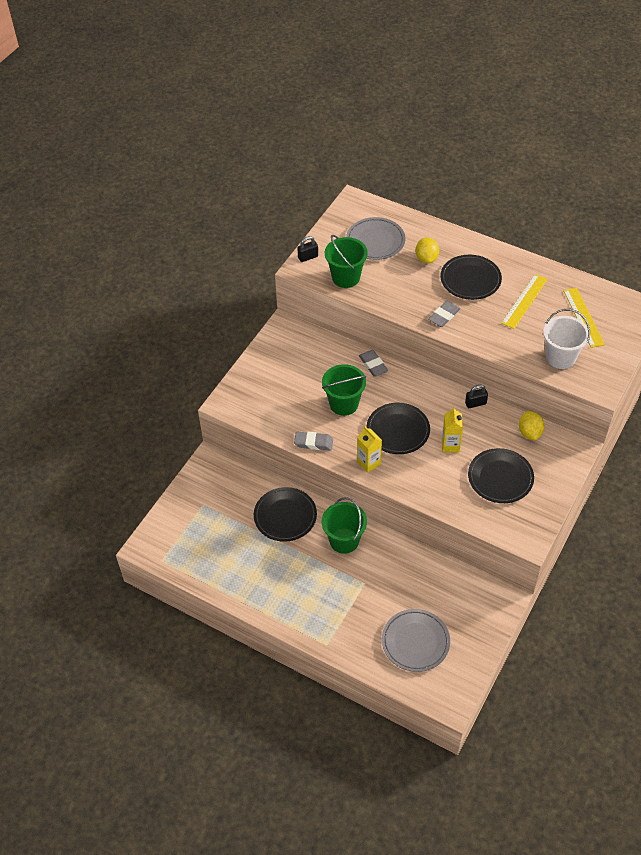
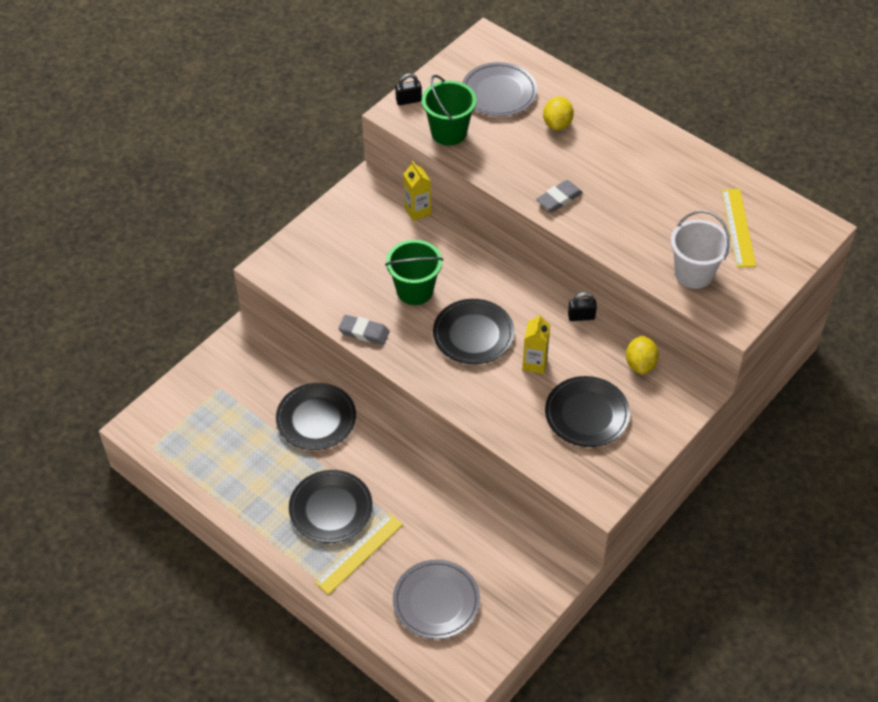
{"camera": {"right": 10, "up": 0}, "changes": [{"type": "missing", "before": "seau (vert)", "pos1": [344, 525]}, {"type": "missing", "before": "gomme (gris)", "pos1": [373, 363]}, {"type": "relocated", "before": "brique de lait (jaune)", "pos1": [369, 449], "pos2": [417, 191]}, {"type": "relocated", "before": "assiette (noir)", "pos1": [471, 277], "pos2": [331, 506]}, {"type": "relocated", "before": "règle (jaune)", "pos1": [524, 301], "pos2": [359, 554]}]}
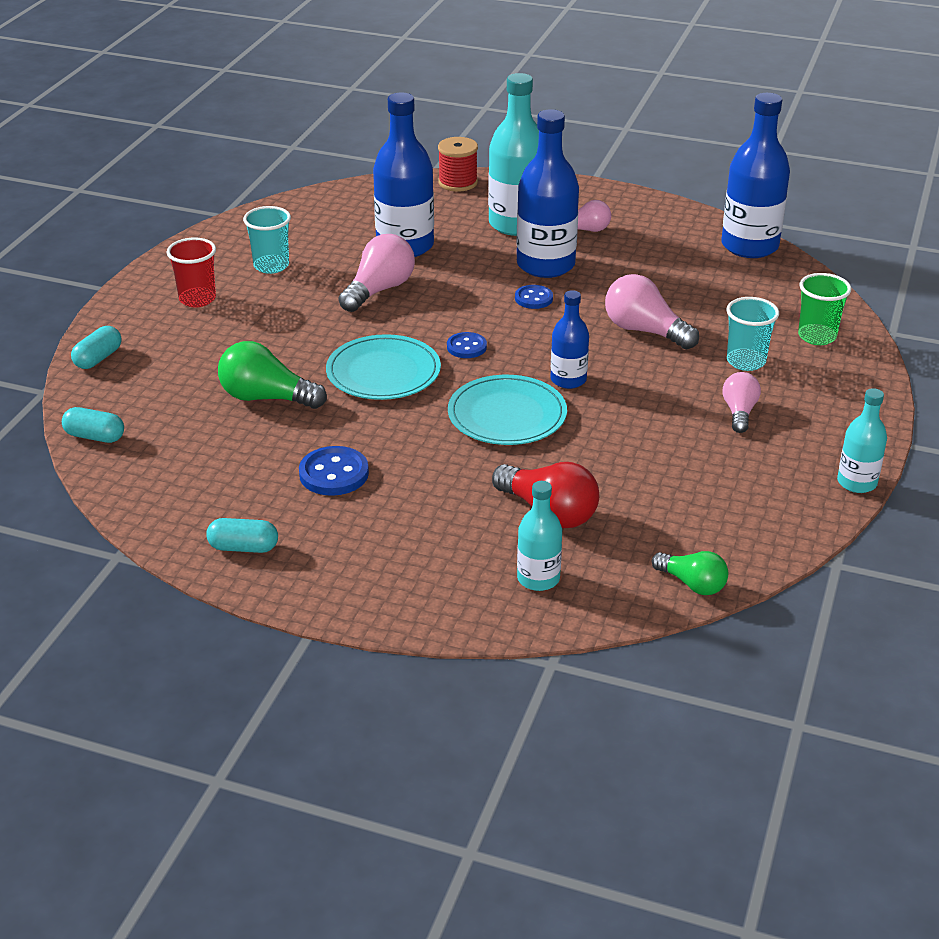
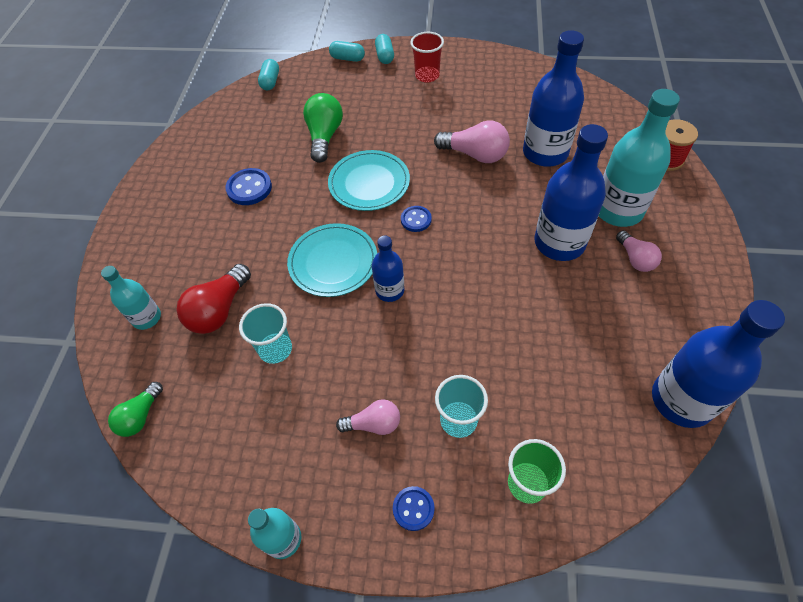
{"camera": {"right": 80, "up": 20}, "changes": [{"type": "missing", "before": "ampoule (rose)", "pos1": [652, 312]}, {"type": "relocated", "before": "gélule (turquoise)", "pos1": [242, 535], "pos2": [384, 49]}, {"type": "relocated", "before": "gobelet (turquoise)", "pos1": [267, 240], "pos2": [265, 333]}, {"type": "relocated", "before": "bouton (bleu)", "pos1": [534, 297], "pos2": [413, 508]}]}
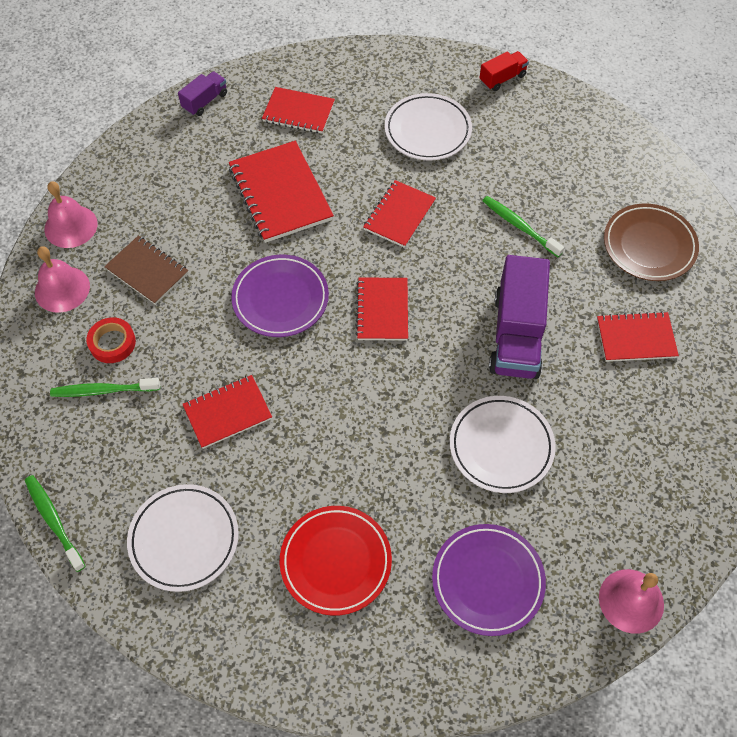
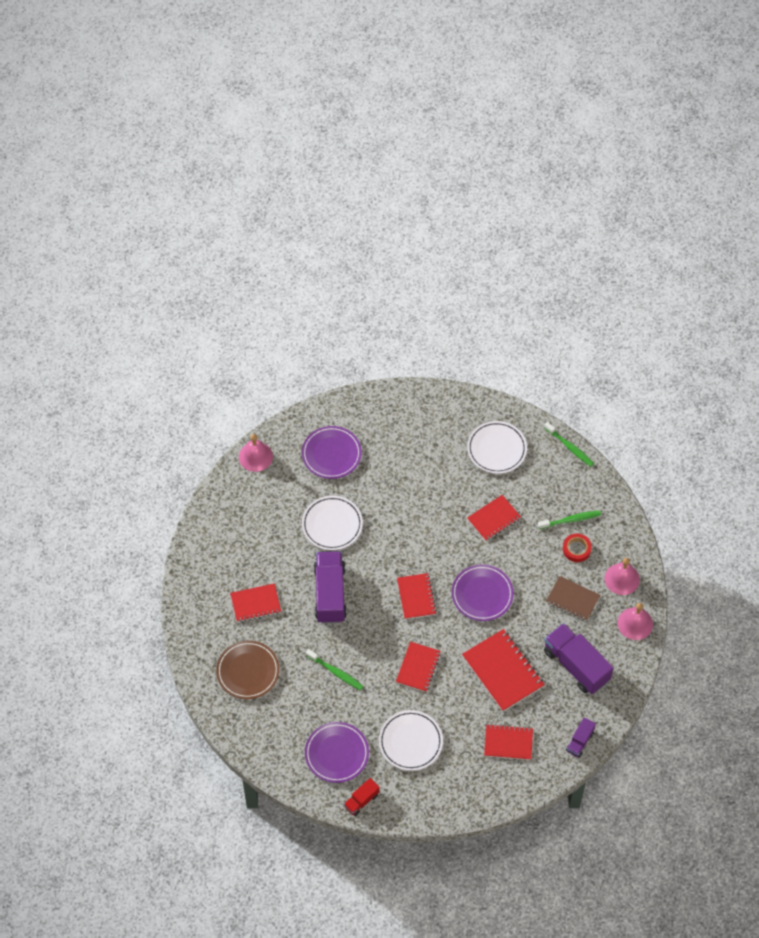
{"camera": {"right": 170, "up": 0}, "changes": [{"type": "missing", "before": "assiette (rouge)", "pos1": [336, 561]}, {"type": "appeared", "after": "assiette (violet)", "pos2": [337, 752]}, {"type": "appeared", "after": "camion (violet)", "pos2": [579, 658]}]}
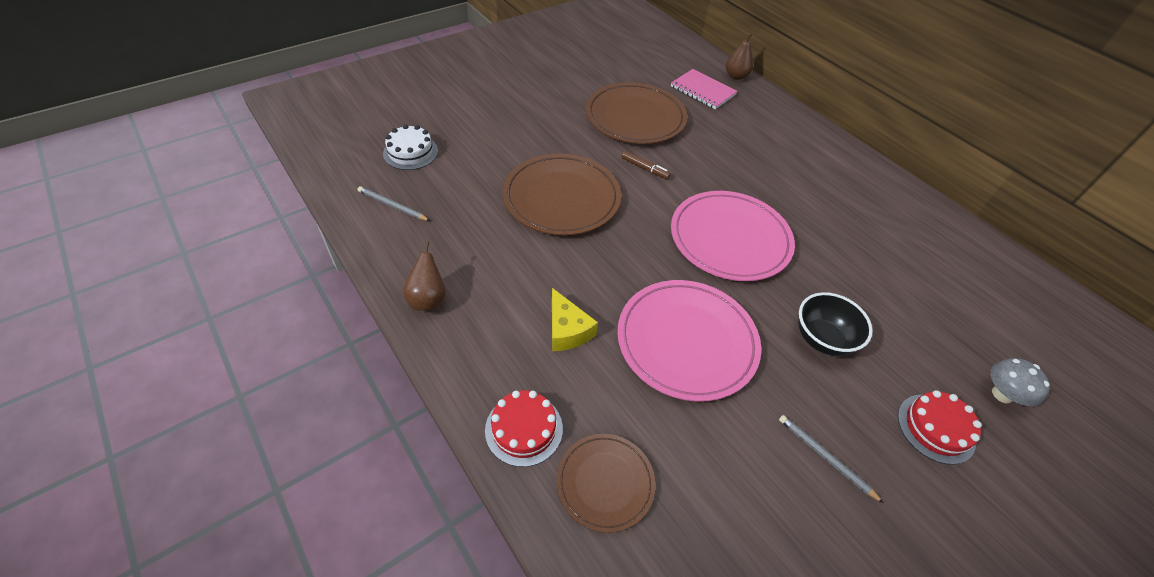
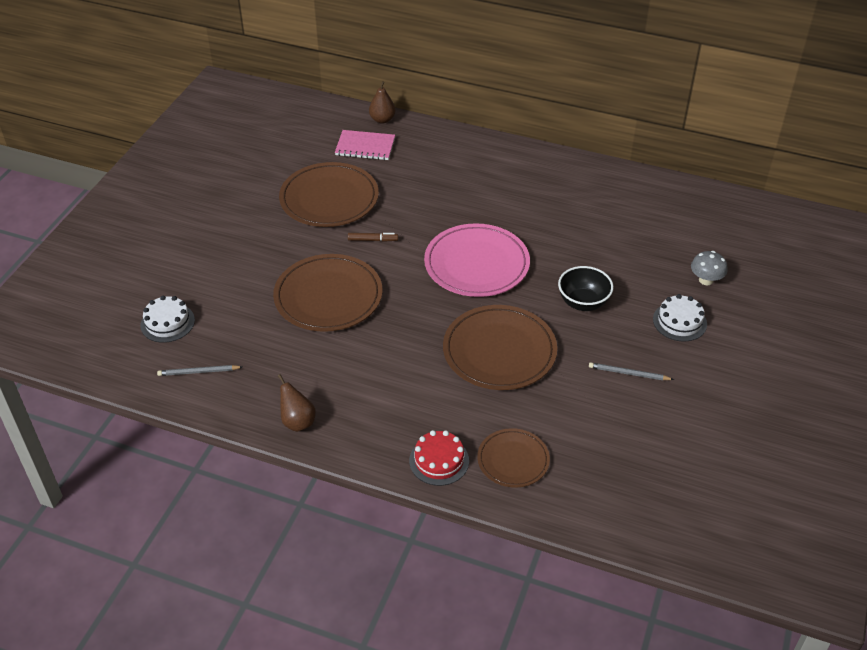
{"camera": {"right": -30, "up": -5}, "changes": [{"type": "missing", "before": "fromage (jaune)", "pos1": [575, 319]}, {"type": "colour", "before": "assiette (rose)", "after": "assiette (marron)", "pos1": [689, 341], "pos2": [500, 347]}, {"type": "colour", "before": "gâteau (rouge)", "after": "gâteau (blanc)", "pos1": [940, 427], "pos2": [680, 318]}]}
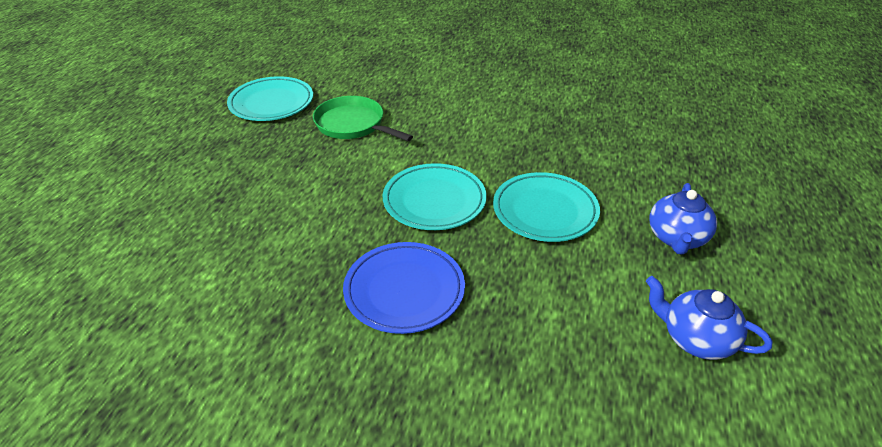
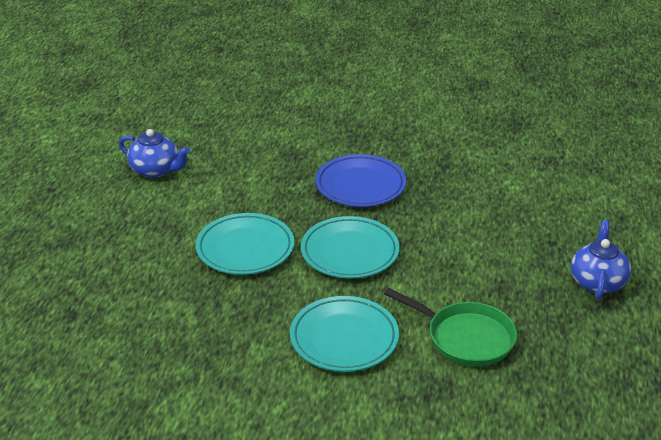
{"camera": {"right": 175, "up": -5}, "changes": [{"type": "relocated", "before": "assiette (turquoise)", "pos1": [270, 98], "pos2": [344, 334]}, {"type": "relocated", "before": "théière (bleu)", "pos1": [683, 219], "pos2": [601, 260]}]}
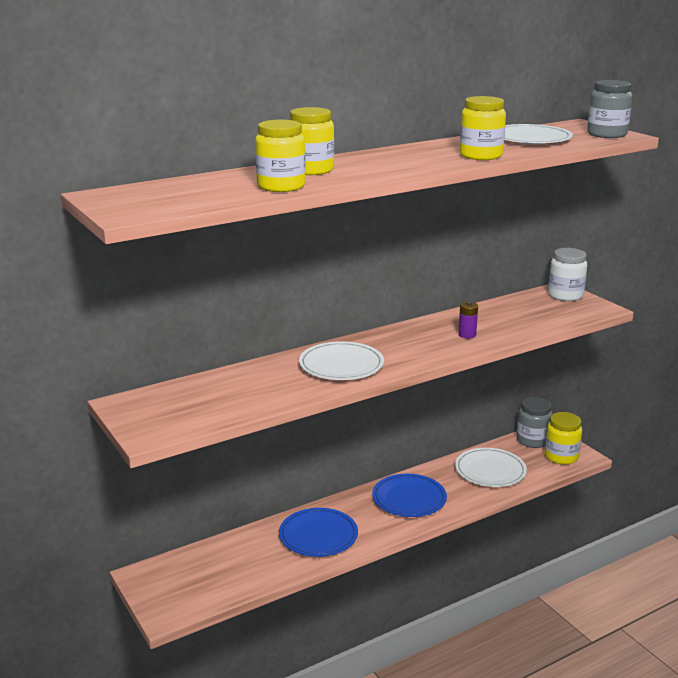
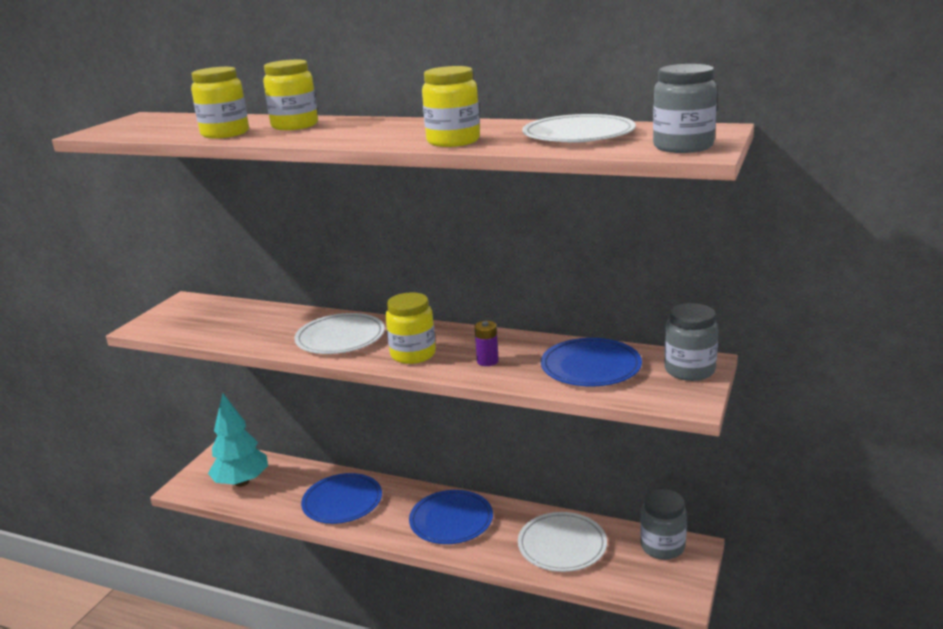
{"camera": {"right": 55, "up": 0}, "changes": [{"type": "appeared", "after": "arbre (turquoise)", "pos2": [238, 440]}, {"type": "appeared", "after": "assiette (bleu)", "pos2": [591, 362]}, {"type": "relocated", "before": "bocal (jaune)", "pos1": [563, 438], "pos2": [411, 328]}, {"type": "colour", "before": "bocal (blanc)", "after": "bocal (gris)", "pos1": [567, 274], "pos2": [691, 342]}]}
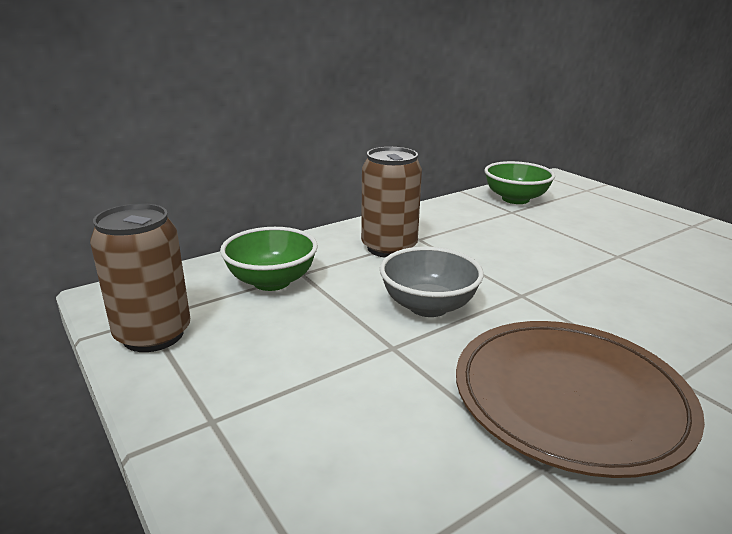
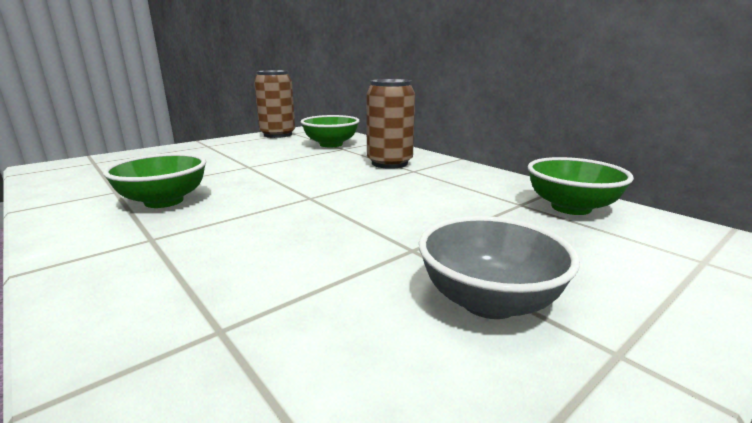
{"camera": {"right": 85, "up": -5}, "changes": [{"type": "relocated", "before": "bol (gris)", "pos1": [432, 282], "pos2": [499, 267]}, {"type": "exchanged", "before": "assiette (marron)", "after": "bol (vert)", "pos1": [580, 399], "pos2": [154, 180]}]}
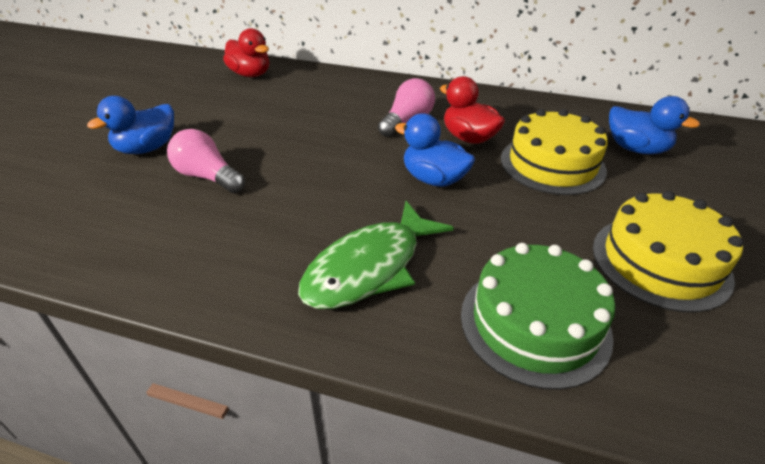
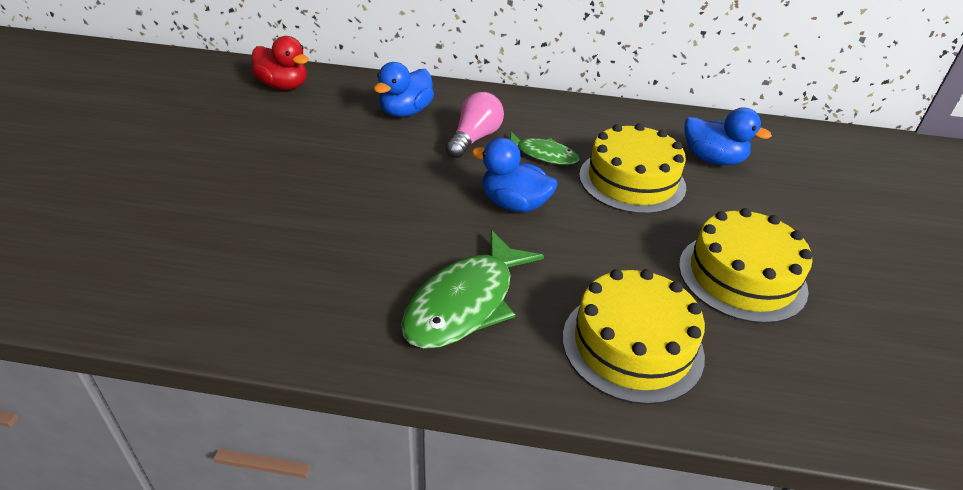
{"camera": {"right": -10, "up": 0}, "changes": [{"type": "missing", "before": "ampoule (rose)", "pos1": [206, 161]}, {"type": "relocated", "before": "canard (bleu)", "pos1": [130, 125], "pos2": [404, 89]}, {"type": "exchanged", "before": "canard (rouge)", "after": "poisson (vert)", "pos1": [472, 110], "pos2": [544, 148]}, {"type": "colour", "before": "gâteau (vert)", "after": "gâteau (jaune)", "pos1": [538, 316], "pos2": [634, 337]}]}
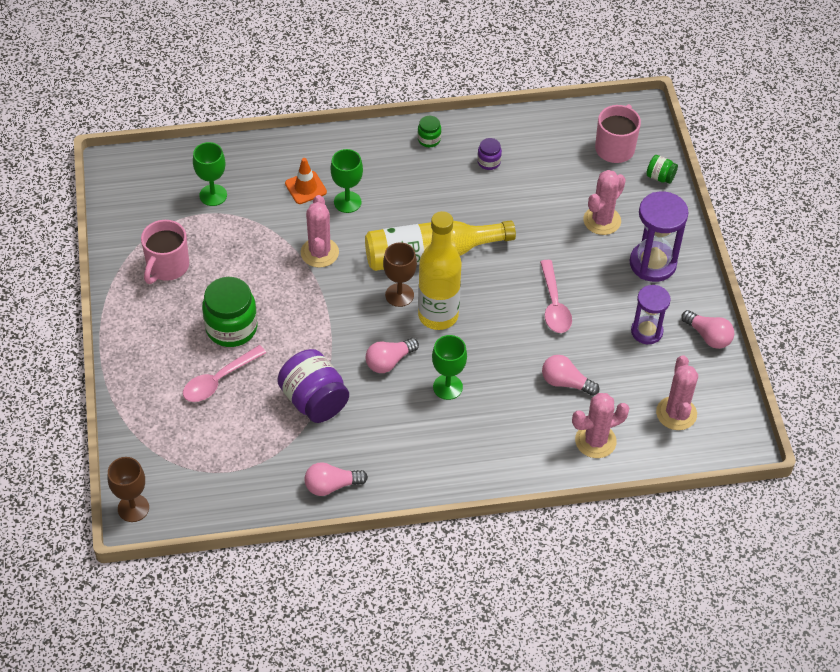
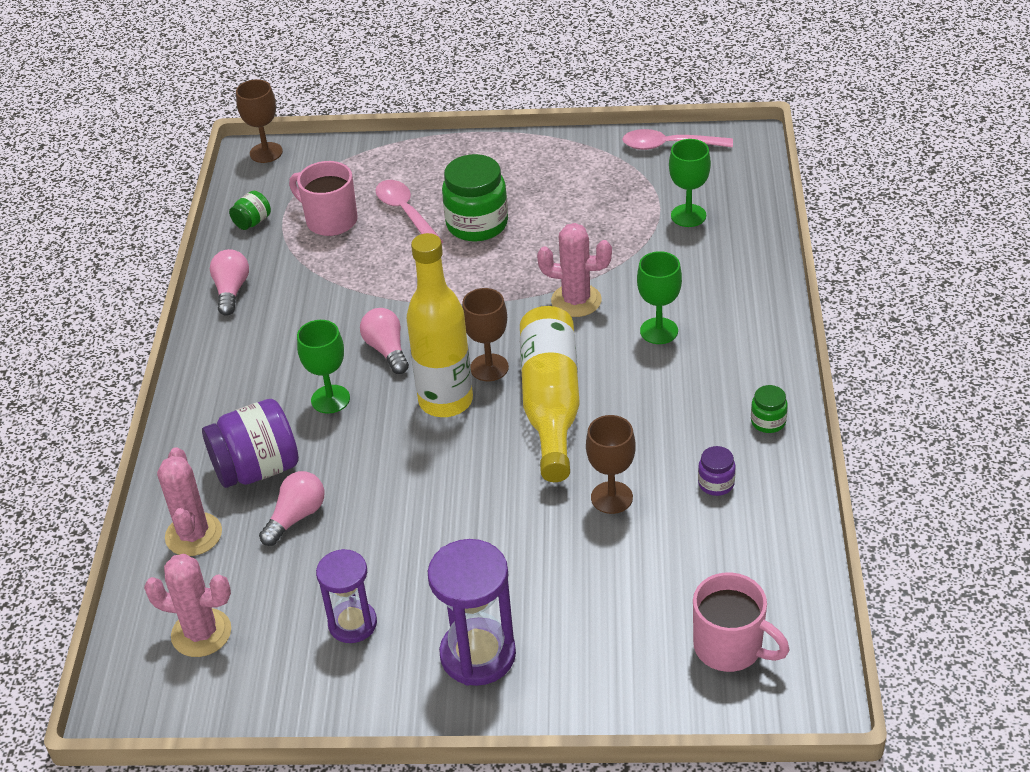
{"camera": {"right": 105, "up": -10}, "changes": [{"type": "missing", "before": "cône de chantier (orange)", "pos1": [306, 181]}, {"type": "missing", "before": "cactus (rose)", "pos1": [604, 202]}, {"type": "missing", "before": "ampoule (rose)", "pos1": [707, 329]}, {"type": "appeared", "after": "verre à pied (marron)", "pos2": [611, 464]}, {"type": "relocated", "before": "tasse (rose)", "pos1": [165, 252], "pos2": [323, 198]}, {"type": "relocated", "before": "bocal (violet)", "pos1": [313, 386], "pos2": [250, 443]}, {"type": "relocated", "before": "cuillère (rose)", "pos1": [556, 296], "pos2": [677, 139]}, {"type": "relocated", "before": "bocal (vert)", "pos1": [662, 169], "pos2": [250, 210]}]}
